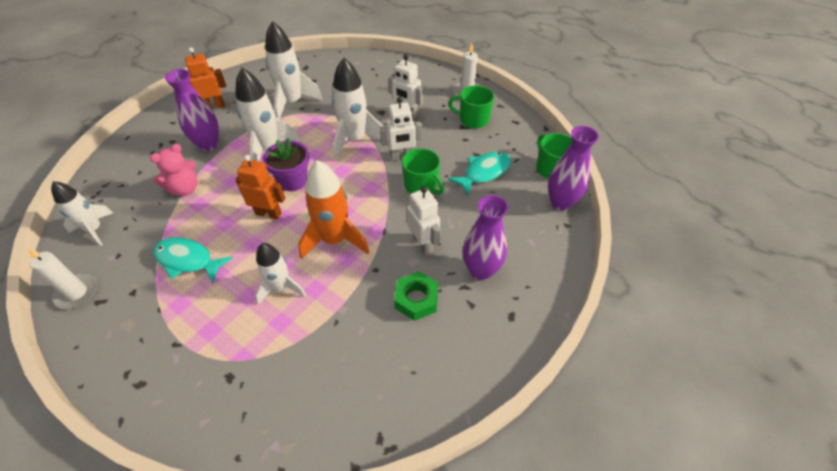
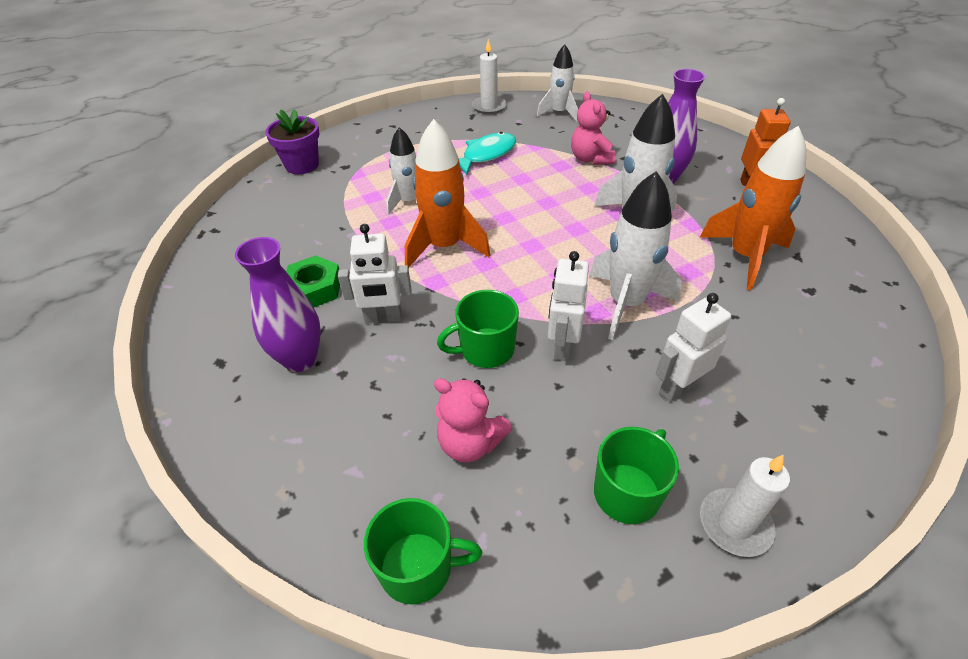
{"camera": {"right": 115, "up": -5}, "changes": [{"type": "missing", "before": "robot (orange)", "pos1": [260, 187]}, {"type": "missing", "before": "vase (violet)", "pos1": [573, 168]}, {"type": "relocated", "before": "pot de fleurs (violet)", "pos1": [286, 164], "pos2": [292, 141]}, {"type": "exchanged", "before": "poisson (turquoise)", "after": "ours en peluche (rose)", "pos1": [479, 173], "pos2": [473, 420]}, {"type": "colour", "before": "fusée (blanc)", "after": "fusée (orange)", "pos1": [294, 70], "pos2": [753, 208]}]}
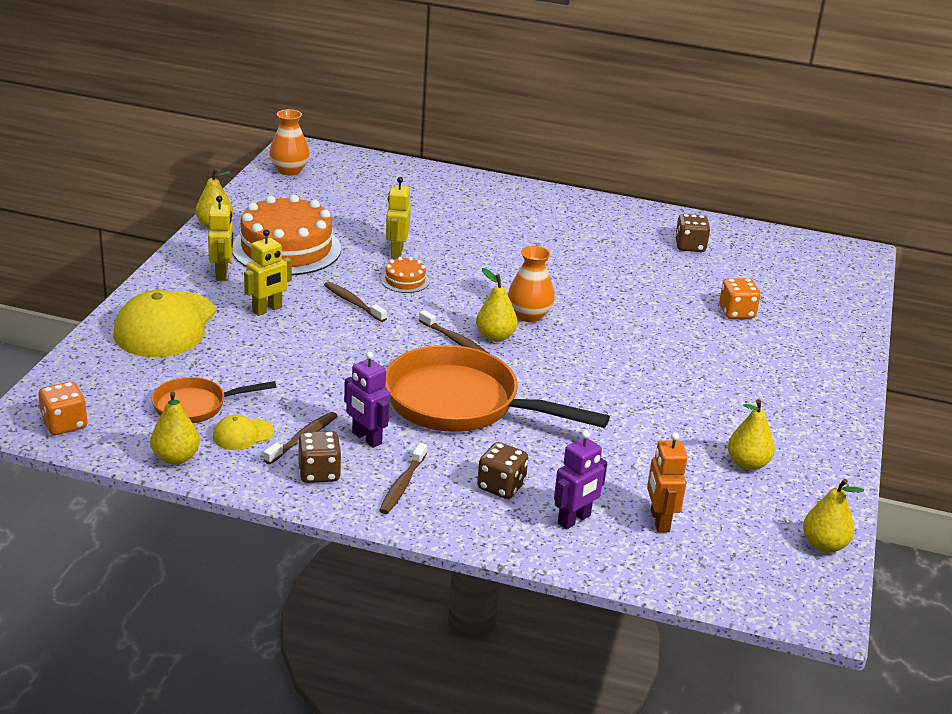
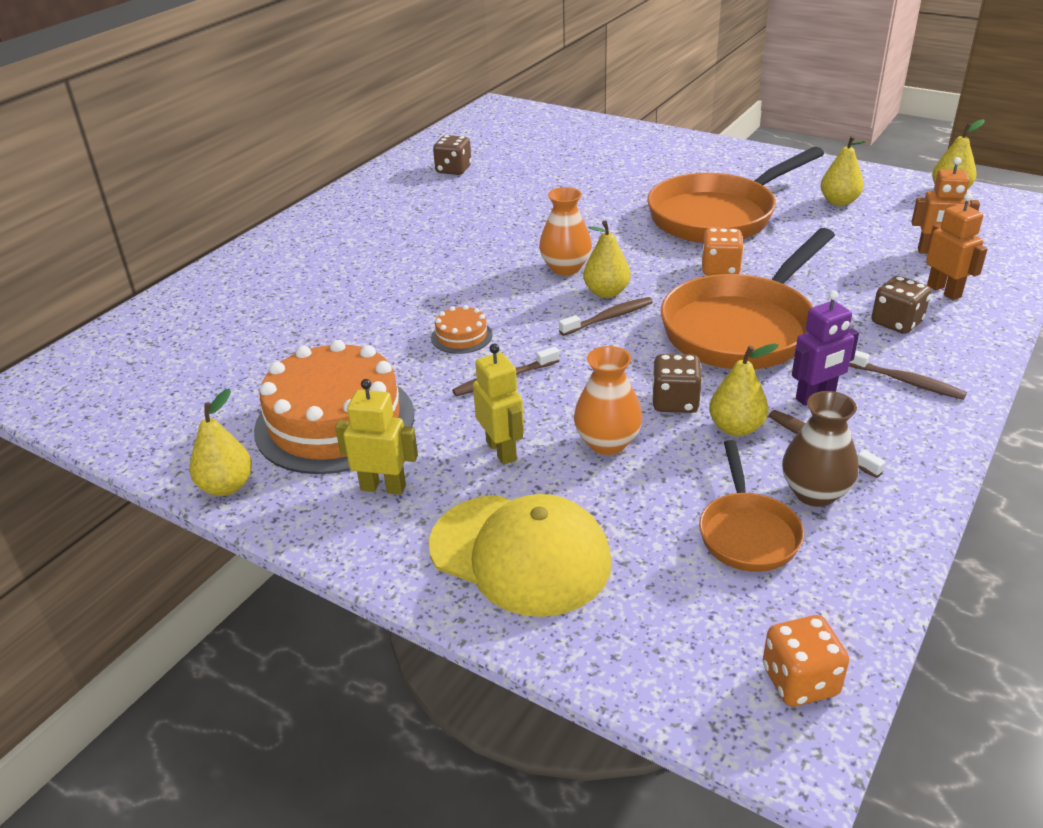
{"camera": {"right": -70, "up": 5}, "changes": [{"type": "missing", "before": "robot (jaune)", "pos1": [398, 218]}, {"type": "appeared", "after": "poêle (orange)", "pos2": [735, 195]}, {"type": "relocated", "before": "poire (jaune)", "pos1": [175, 428], "pos2": [743, 389]}, {"type": "relocated", "before": "vase (orange)", "pos1": [289, 142], "pos2": [608, 400]}, {"type": "relocated", "before": "dé (marron)", "pos1": [320, 457], "pos2": [677, 383]}, {"type": "relocated", "before": "dé (orange)", "pos1": [740, 298], "pos2": [722, 251]}, {"type": "exchanged", "before": "casquette (jaune)", "after": "vase (marron)", "pos1": [243, 432], "pos2": [820, 449]}, {"type": "colour", "before": "robot (violet)", "after": "robot (orange)", "pos1": [580, 480], "pos2": [956, 246]}]}
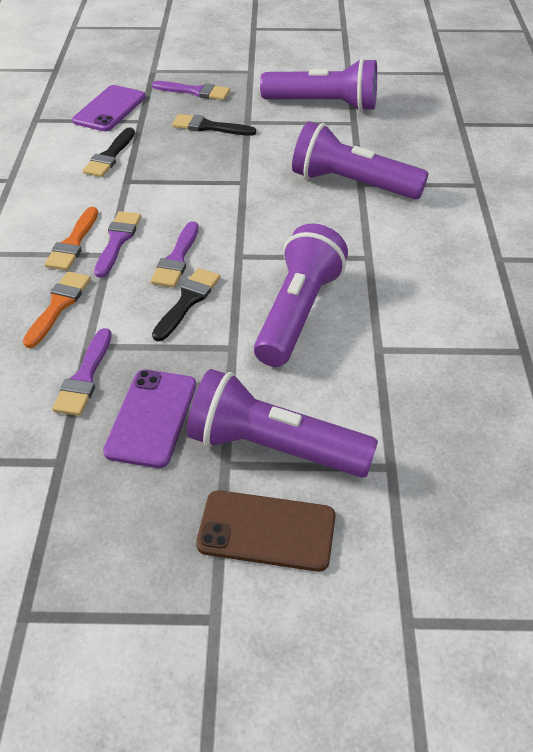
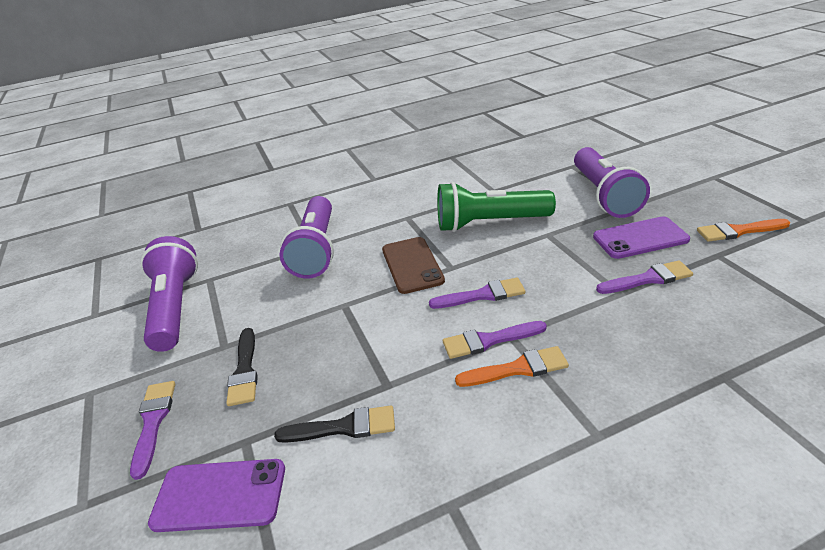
{"camera": {"right": -110, "up": -10}, "changes": [{"type": "missing", "before": "pinceau (noir)", "pos1": [186, 304]}, {"type": "relocated", "before": "pinceau (orange)", "pos1": [57, 309], "pos2": [743, 230]}, {"type": "relocated", "before": "téléphone (marron)", "pos1": [266, 531], "pos2": [413, 265]}, {"type": "colour", "before": "lampe de poche (violet)", "after": "lampe de poche (vert)", "pos1": [301, 295], "pos2": [496, 207]}]}
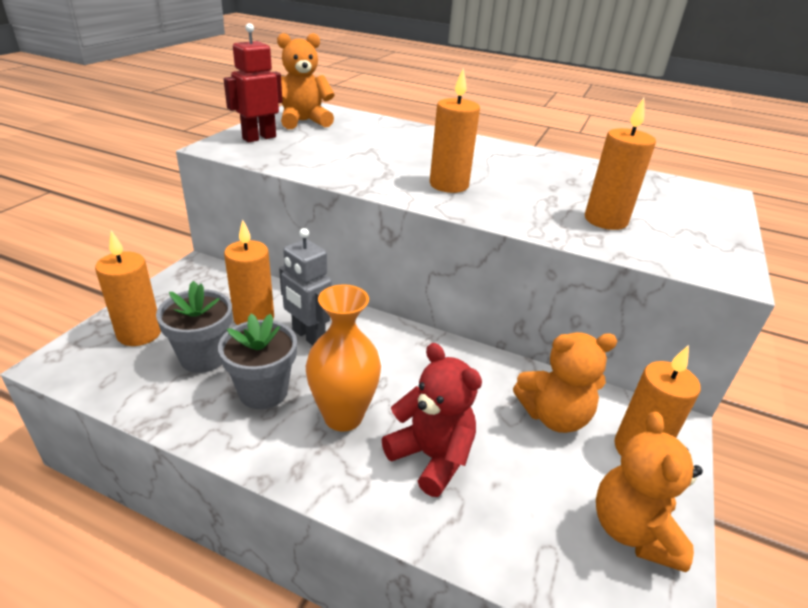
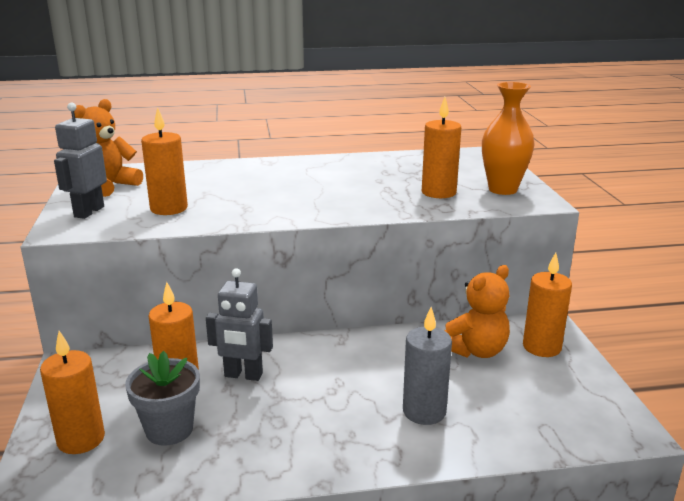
{"camera": {"right": -30, "up": -10}, "changes": [{"type": "missing", "before": "pot de fleurs (gris)", "pos1": [257, 361]}, {"type": "missing", "before": "ours en peluche (orange)", "pos1": [649, 492]}, {"type": "relocated", "before": "vase (orange)", "pos1": [343, 358], "pos2": [508, 138]}, {"type": "relocated", "before": "bougie (orange)", "pos1": [455, 131], "pos2": [164, 161]}, {"type": "exchanged", "before": "ours en peluche (rouge)", "after": "bougie (gris)", "pos1": [432, 420], "pos2": [427, 366]}, {"type": "colour", "before": "robot (rouge)", "after": "robot (gris)", "pos1": [253, 82], "pos2": [80, 161]}]}
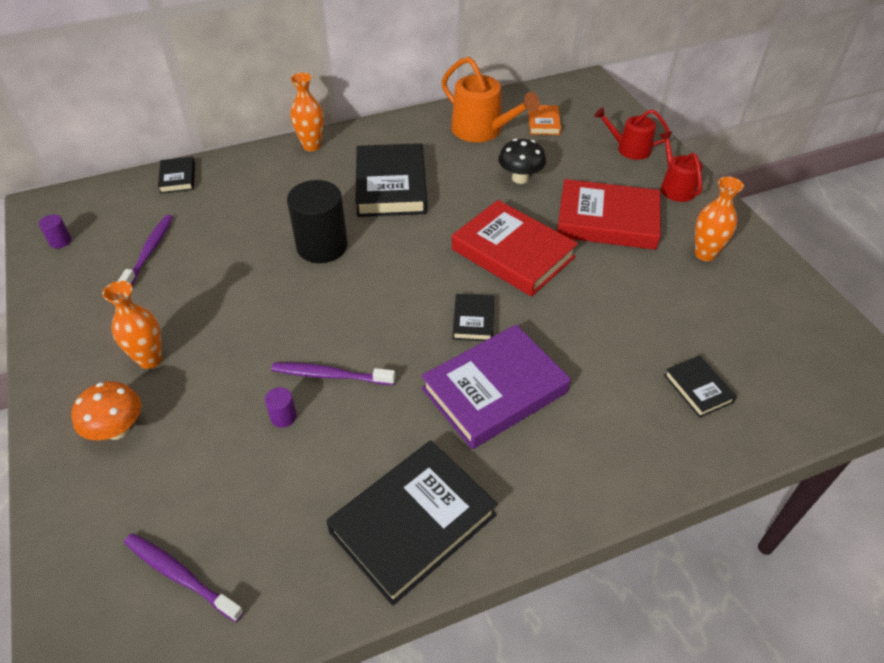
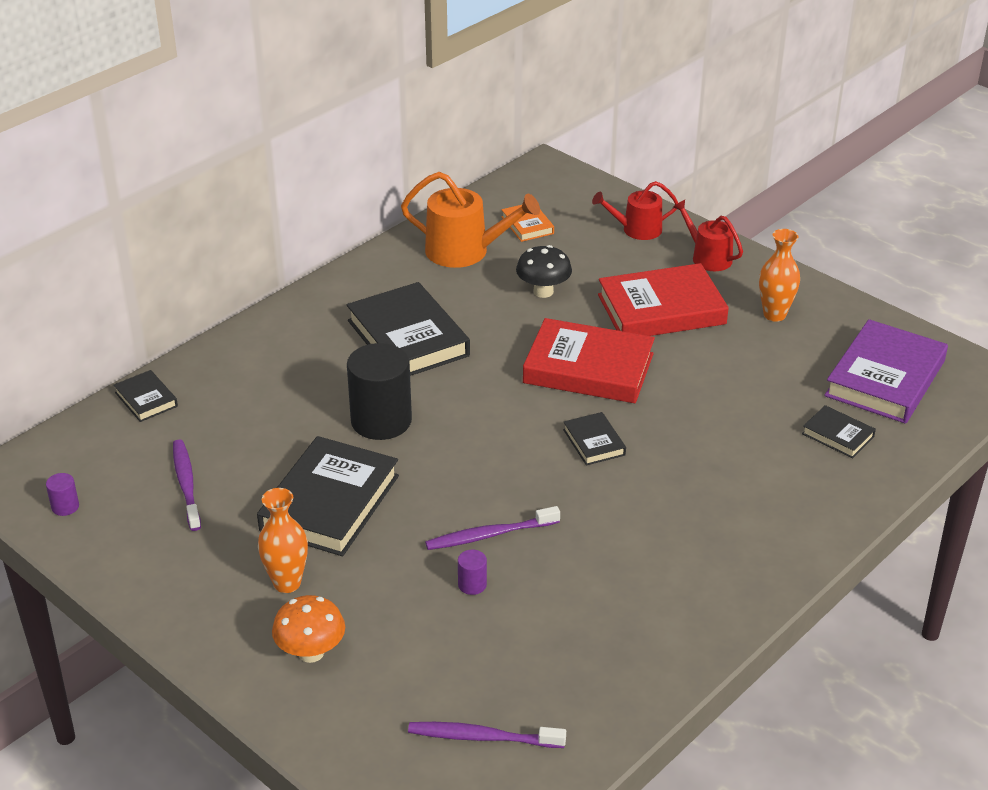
{"camera": {"right": -25, "up": -10}, "changes": [{"type": "missing", "before": "vase (orange)", "pos1": [307, 112]}, {"type": "relocated", "before": "livre (noir)", "pos1": [412, 523], "pos2": [328, 496]}, {"type": "relocated", "before": "livre (violet)", "pos1": [496, 387], "pos2": [886, 371]}]}
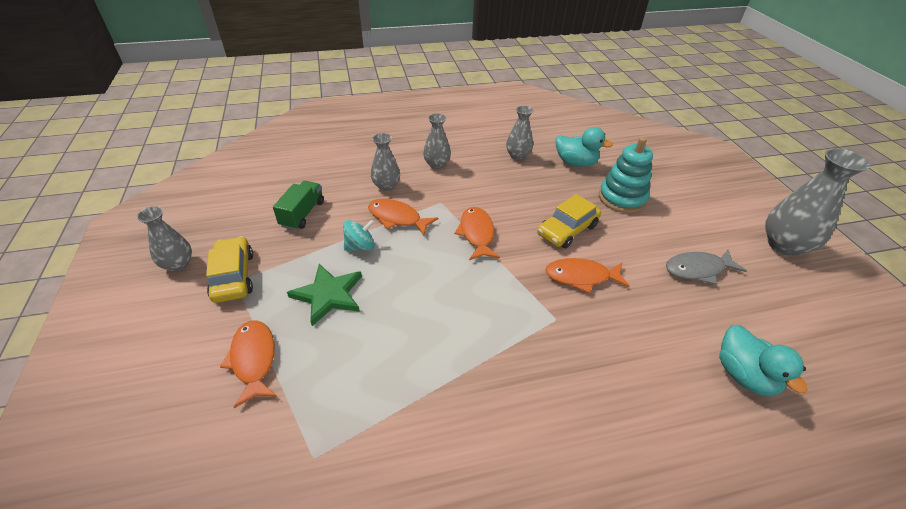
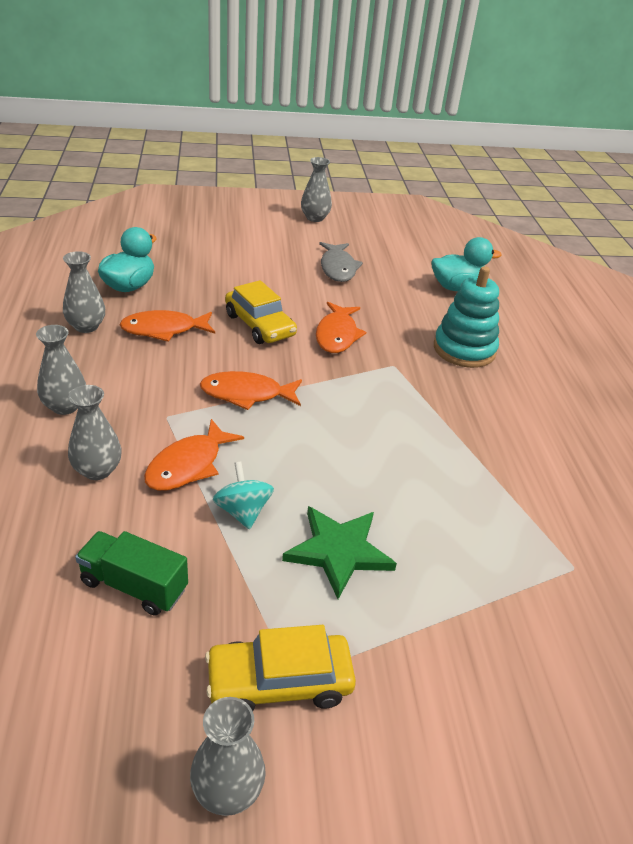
{"camera": {"right": -85, "up": -5}, "changes": [{"type": "relocated", "before": "poisson (orange)", "pos1": [248, 364], "pos2": [167, 326]}, {"type": "relocated", "before": "jouet à empiler (turquoise)", "pos1": [626, 175], "pos2": [466, 317]}, {"type": "size", "before": "vase (gris)", "pos1": [817, 202], "pos2": [316, 189], "scale": 0.6}]}
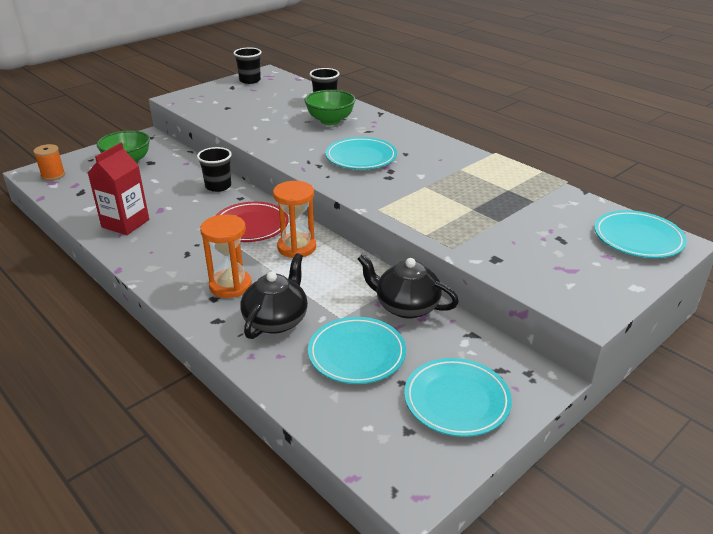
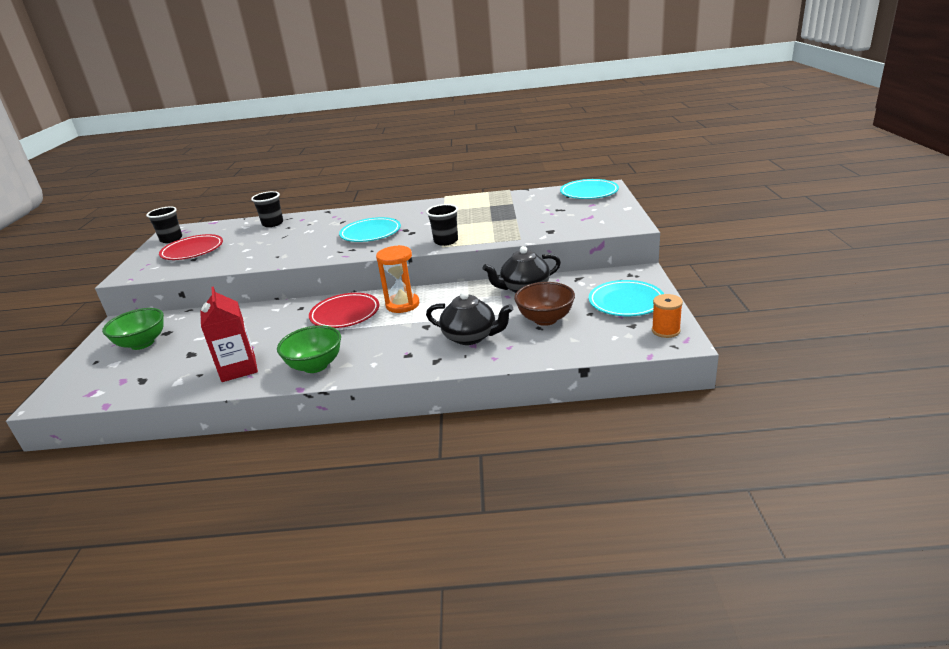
{"camera": {"right": -45, "up": -5}, "changes": [{"type": "missing", "before": "sablier (orange)", "pos1": [226, 256]}, {"type": "appeared", "after": "assiette (rouge)", "pos2": [191, 247]}, {"type": "relocated", "before": "bobine (orange)", "pos1": [49, 162], "pos2": [667, 316]}, {"type": "relocated", "before": "gobelet (noir)", "pos1": [214, 169], "pos2": [442, 225]}, {"type": "relocated", "before": "bol (vert)", "pos1": [329, 107], "pos2": [309, 349]}, {"type": "exchanged", "before": "assiette (turquoise)", "after": "bol (marron)", "pos1": [357, 350], "pos2": [544, 304]}, {"type": "spun", "before": "théière (noir)", "pos1": [274, 296], "pos2": [469, 318], "turn": 135}]}
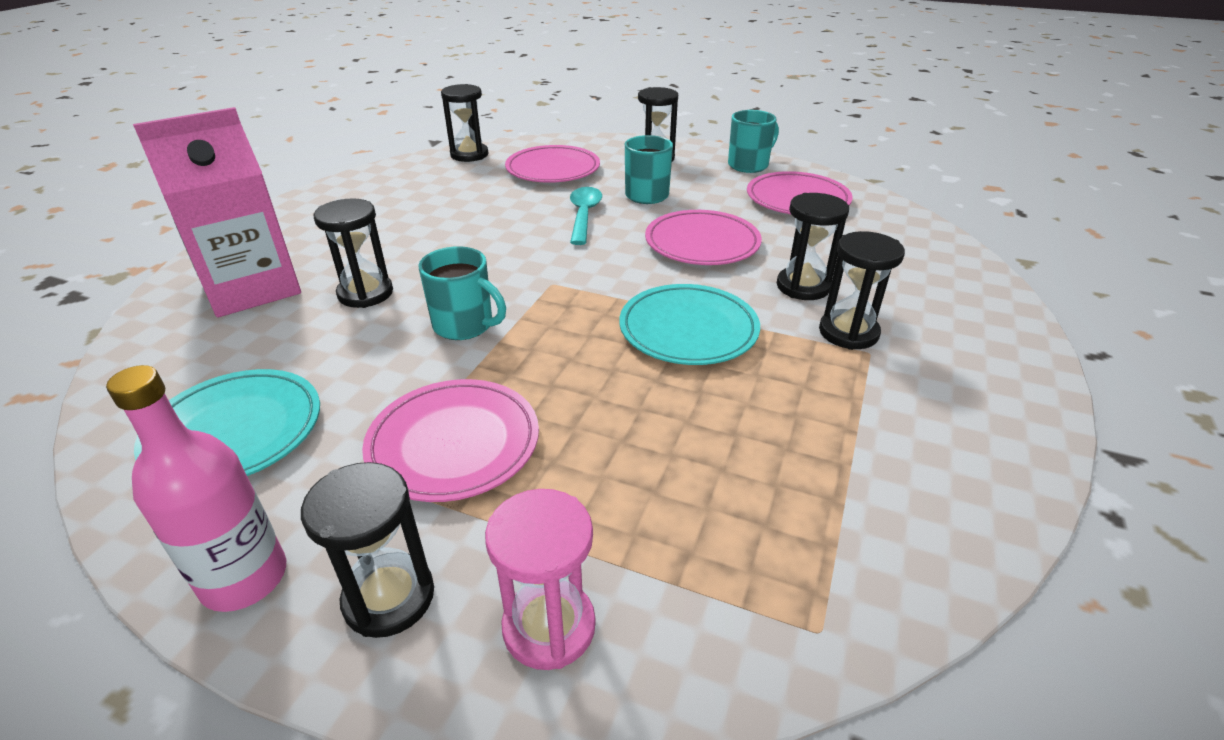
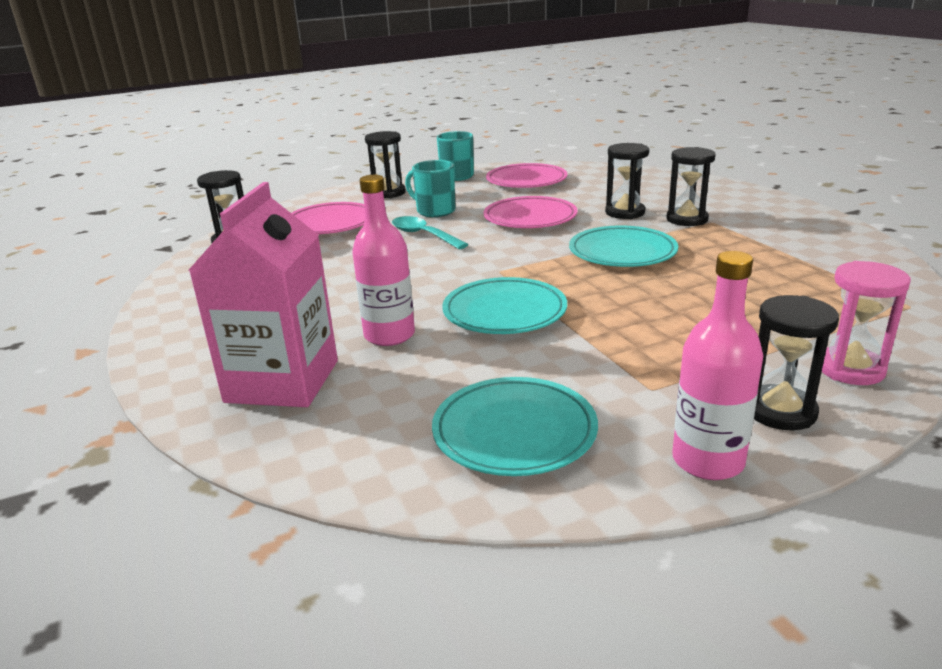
{"camera": {"right": -45, "up": -10}, "changes": [{"type": "missing", "before": "assiette (rose)", "pos1": [450, 440]}, {"type": "exchanged", "before": "sablier (noir)", "after": "bouteille (rose)", "pos1": [353, 253], "pos2": [383, 260]}, {"type": "exchanged", "before": "tasse (turquoise)", "after": "assiette (turquoise)", "pos1": [462, 293], "pos2": [504, 305]}]}
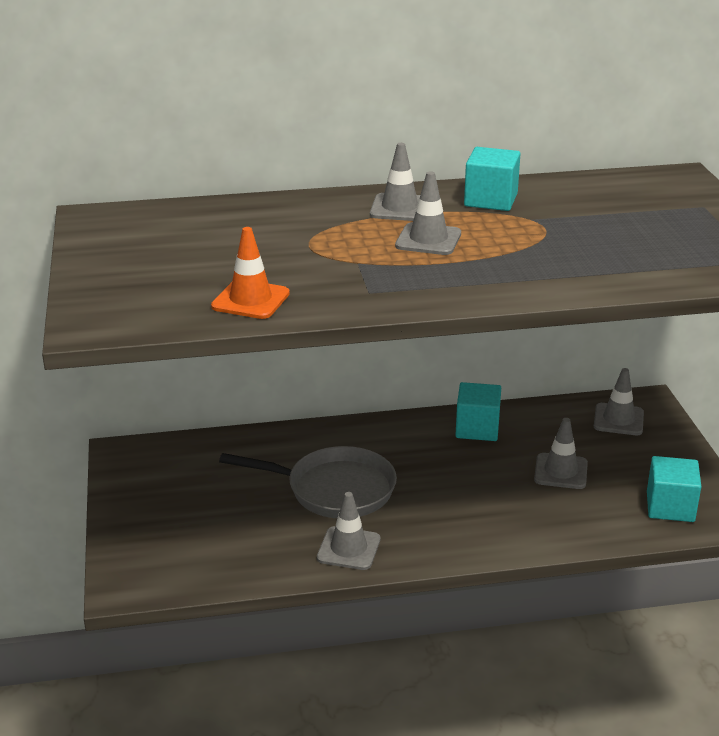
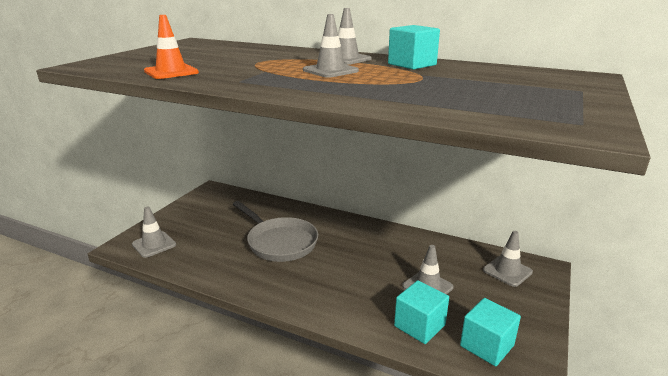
{"camera": {"right": 35, "up": -5}, "changes": [{"type": "relocated", "before": "cône de chantier (gris)", "pos1": [348, 531], "pos2": [154, 232]}, {"type": "relocated", "before": "cube (turquoise)", "pos1": [478, 411], "pos2": [421, 312]}]}
